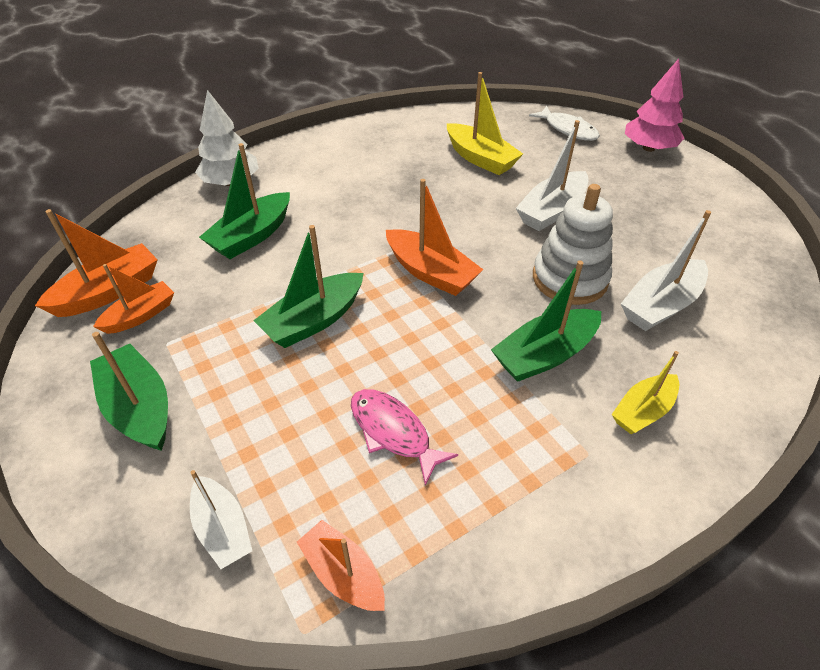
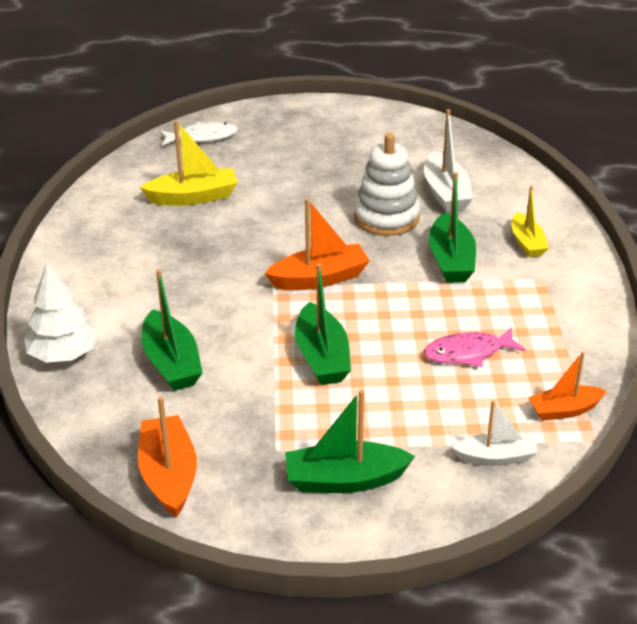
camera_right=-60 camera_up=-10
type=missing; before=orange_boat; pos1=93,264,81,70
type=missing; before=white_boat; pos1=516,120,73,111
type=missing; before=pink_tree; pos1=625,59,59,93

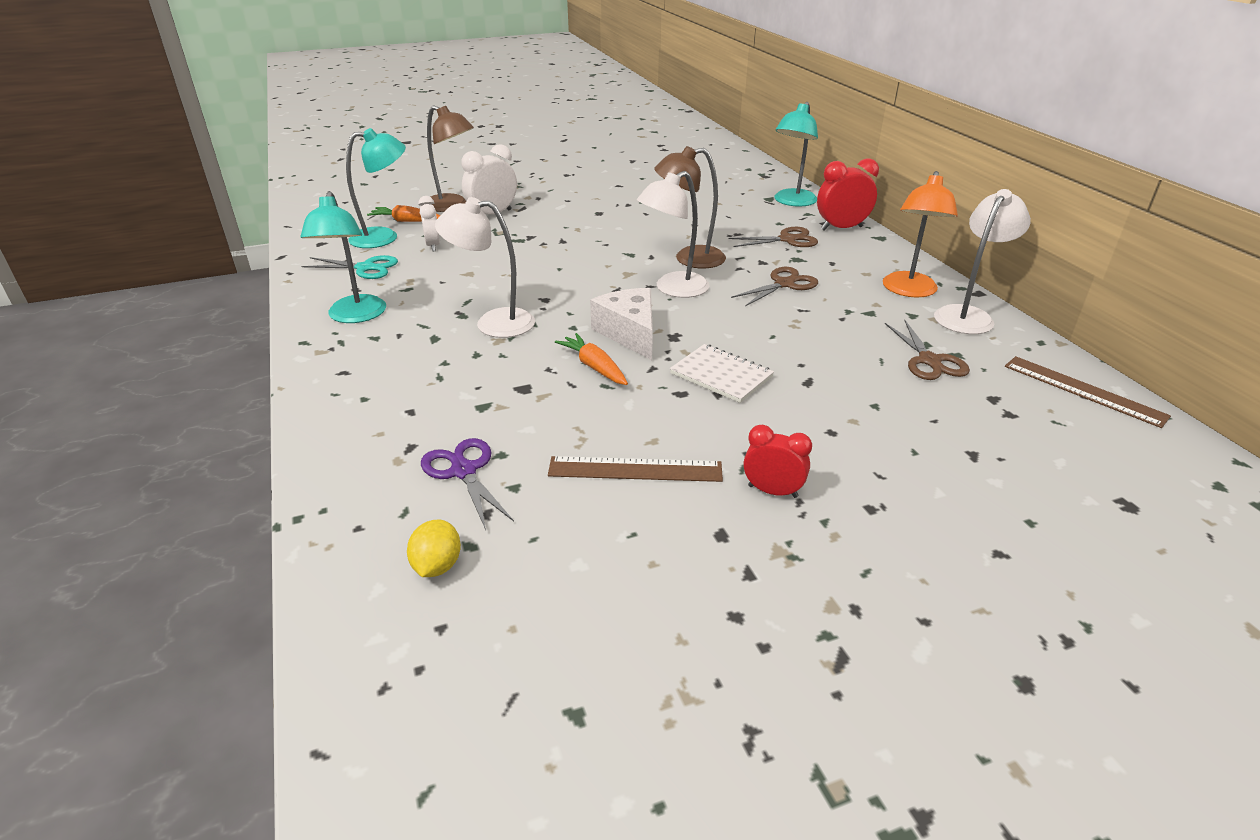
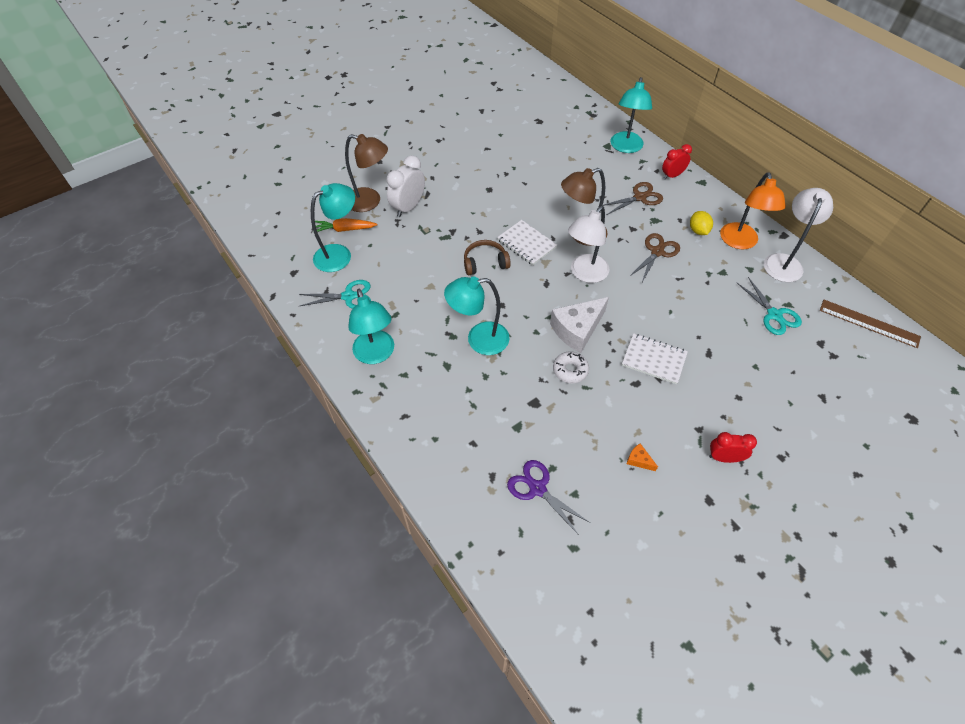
camera_right=-15 camera_up=20
type=colour; before=white_lamp; after=turquoise_lamp; pos1=435,197,100,141; pos2=444,276,65,79
type=appeared; after=brown_headphones; pos2=464,240,47,35
type=appeared; after=white_notebook; pos2=497,220,60,45
type=spun; before=white_cheese; pos1=590,288,63,72; pos2=550,297,59,56; turn=-90
type=exchanged; before=orange_carrot; after=white_donut; pos1=555,333,73,52; pos2=553,352,36,31
type=exchanged; before=brown_ruler; after=orange_cheese; pos1=548,456,175,26; pos2=627,443,31,28
type=size; before=red_clock; pos1=817,158,62,72; pos2=662,144,30,35; scale=0.66
type=relocated; before=yellow_lemon; pos1=407,520,54,57; pos2=690,211,23,24
type=colour; before=brown_scissors; after=turquoise_scissors; pos1=885,320,85,60; pos2=737,277,65,58
type=missing; before=white_clock; pos1=418,196,22,56

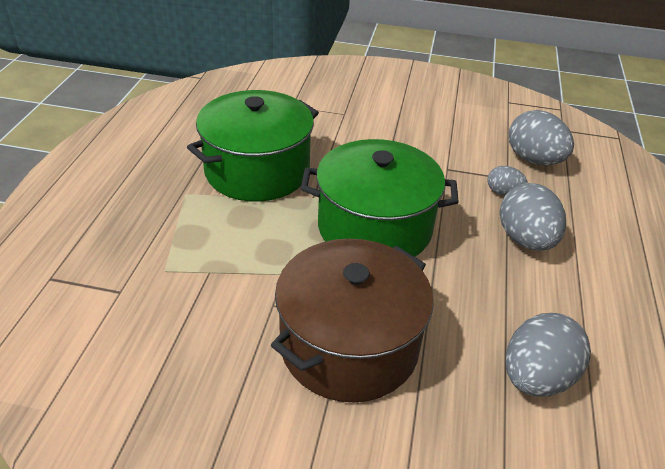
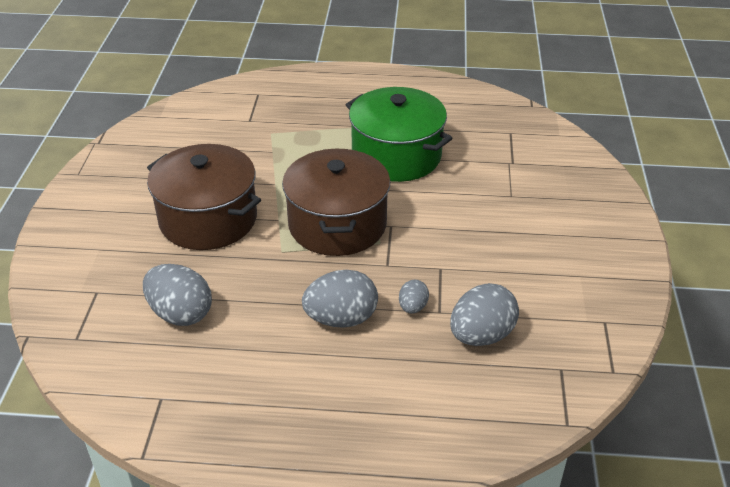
camera_right=85 camera_up=0
type=colour; before=green_pot; after=brown_pot; pos1=301,139,158,118; pos2=282,149,108,107

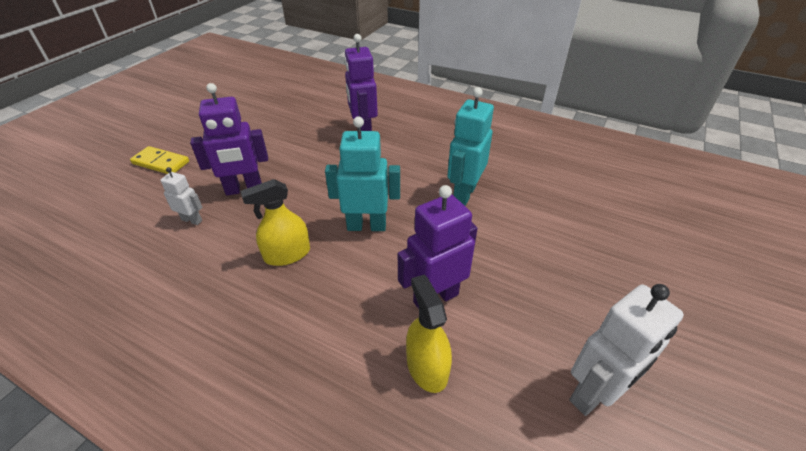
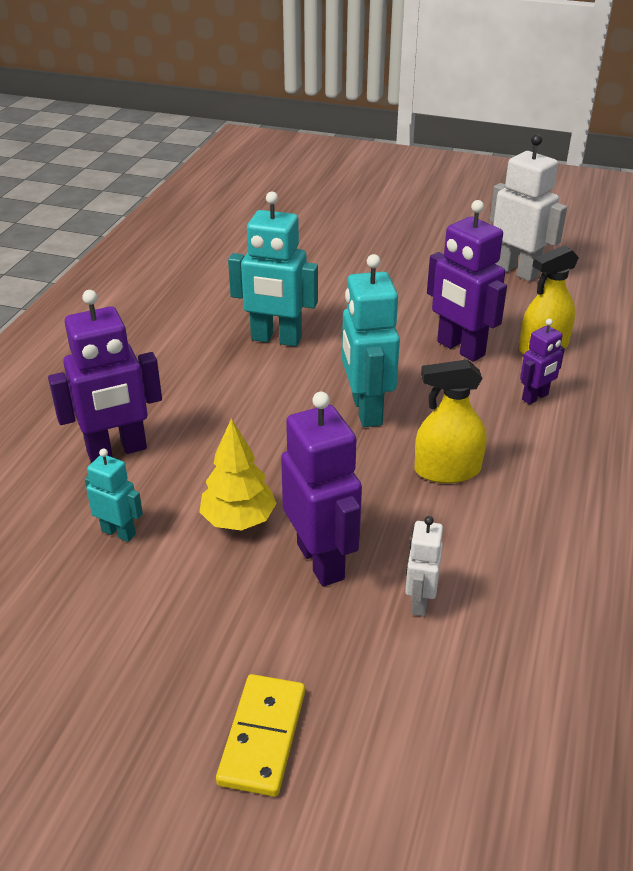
camera_right=-100 camera_up=-5
type=appeared; after=turquoise_robot; pos2=85,449,58,93
type=appeared; after=yellow_tree; pos2=199,418,78,113
type=spun; before=yellow_spray_bottle; pos1=240,179,70,87; pos2=415,359,71,124; turn=120
type=appeared; after=purple_robot; pos2=520,319,45,85

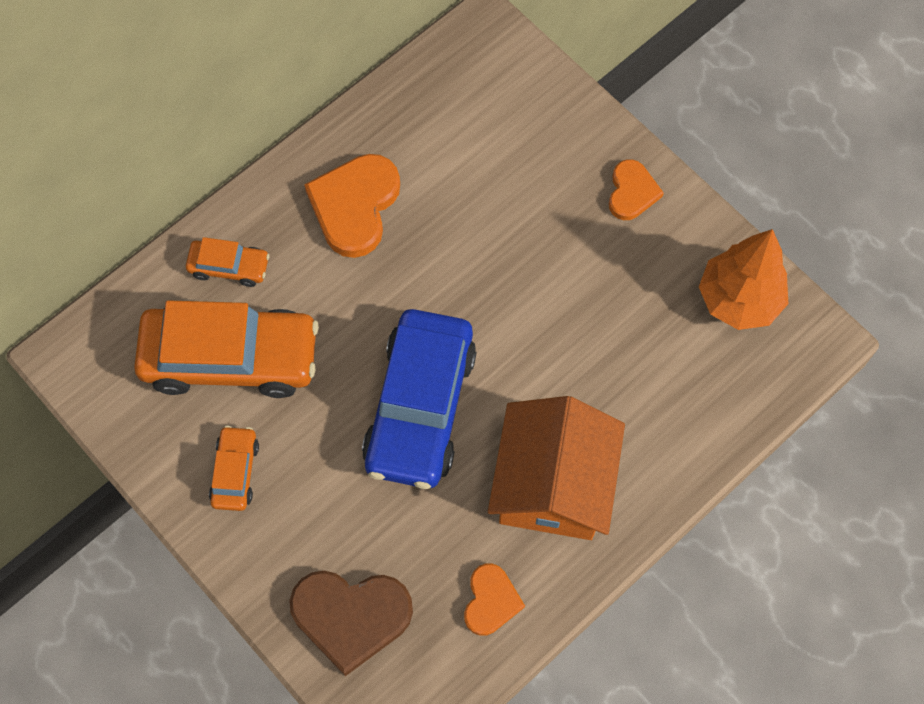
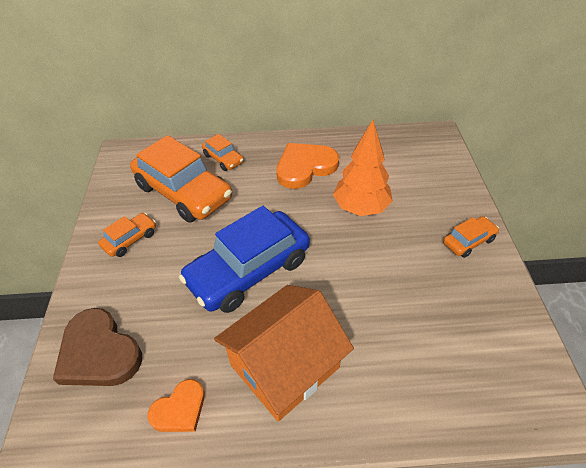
camera_right=40 camera_up=-20
type=relocated; before=orange_tree; pos1=699,229,89,101; pos2=333,120,60,96
type=exchanged; before=orange_heart; after=orange_car; pos1=609,159,55,61; pos2=443,216,56,42

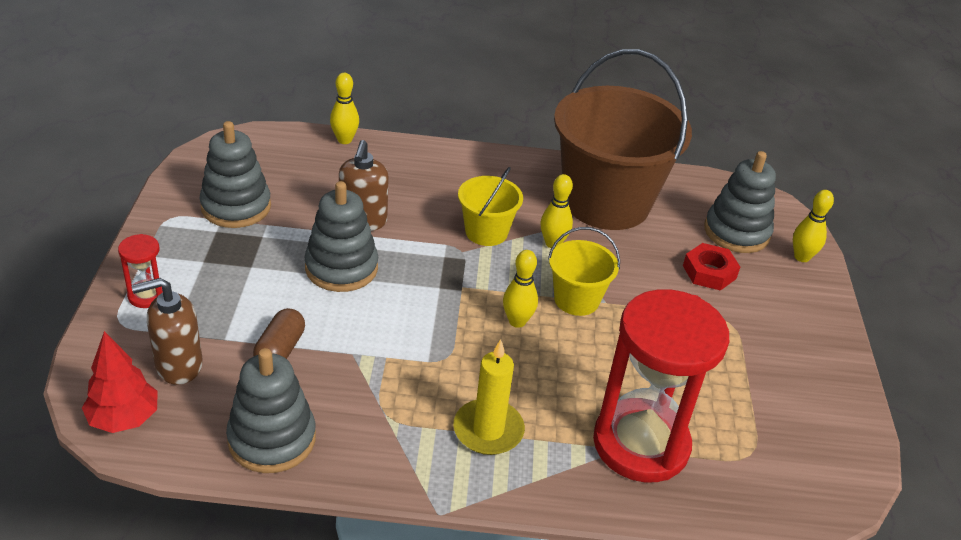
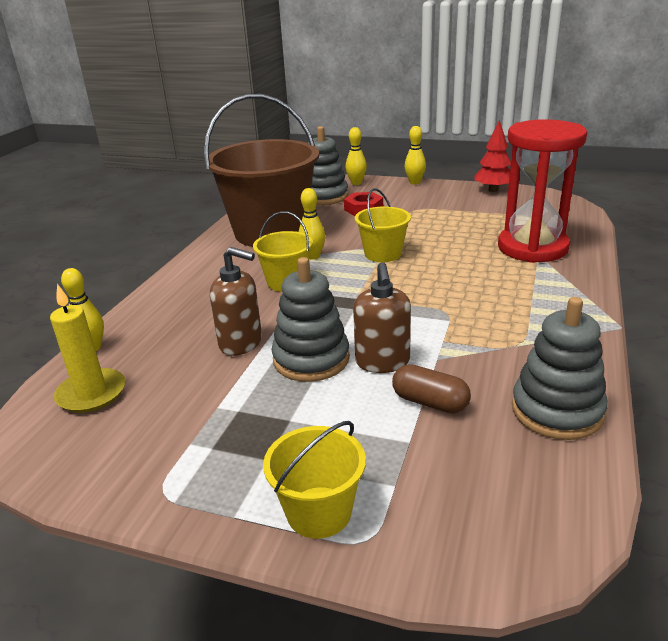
camera_right=-70 camera_up=-10
type=relocated; before=yellow_candle; pos1=453,339,72,116; pos2=50,284,75,129
type=exchanged; before=red_hourglass; after=yellow_bucket; pos1=118,234,45,74; pos2=263,421,103,118
type=relocated; before=brown_soap_dispenser; pos1=131,278,72,107; pos2=353,262,58,111
type=relocated; before=yellow_bowling_pin; pos1=503,250,35,78; pos2=405,126,21,59
type=relocated; before=red_tree; pos1=82,331,76,102; pos2=474,120,37,72
type=missing; before=grey_stacking_toy; pos1=200,121,71,107

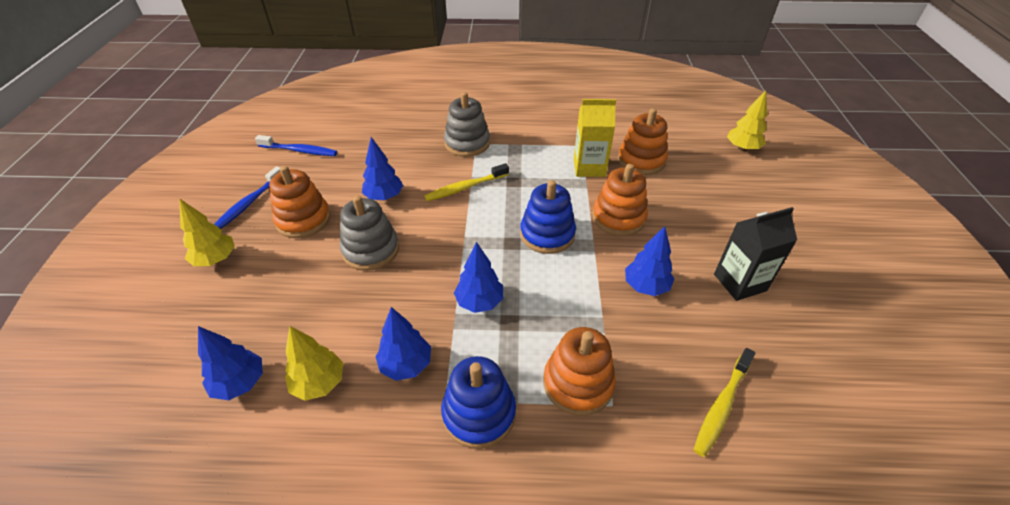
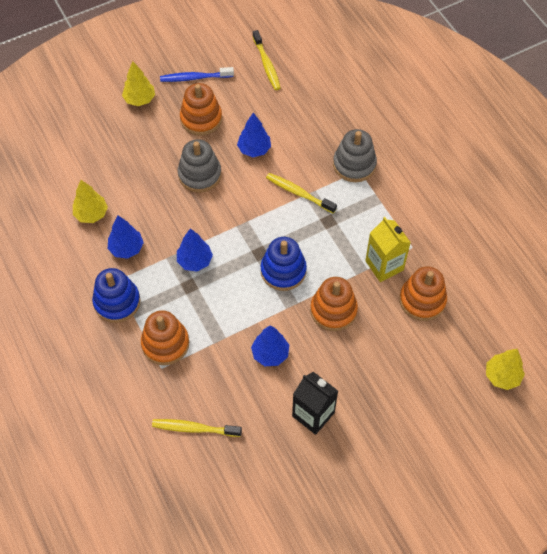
camera_right=60 camera_up=15
type=colour; before=blue_toothbrush; after=yellow_toothbrush; pos1=255,135,82,21; pos2=253,30,28,60
type=missing; before=blue_tree; pos1=198,326,65,74

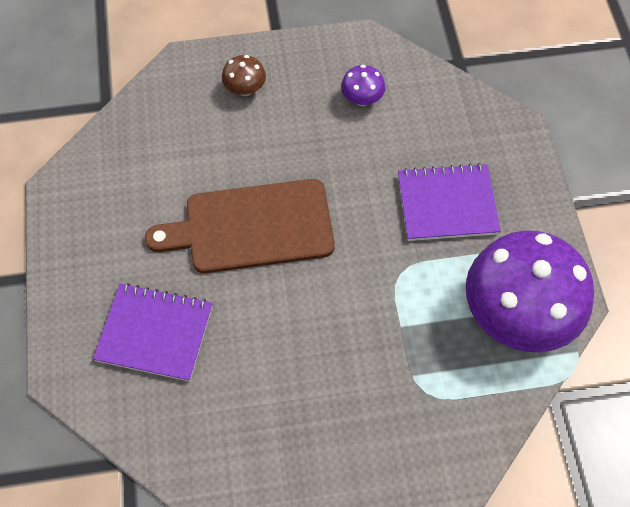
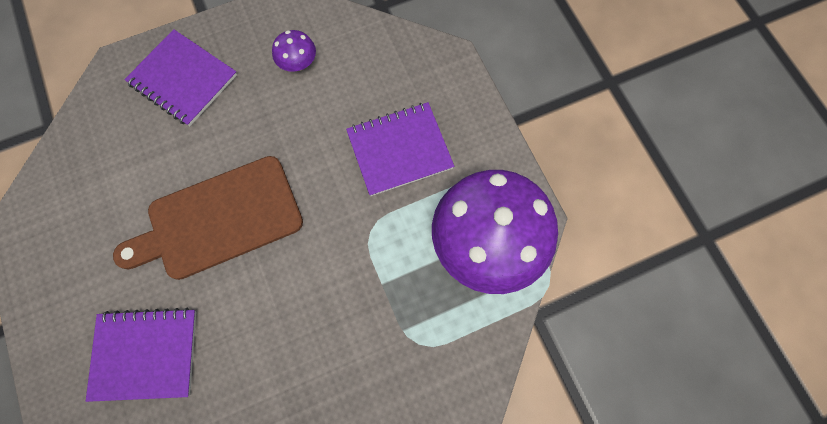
camera_right=-15 camera_up=10
type=exchanged; before=brown_mushroom; after=purple_notebook; pos1=222,55,44,41; pos2=124,29,113,97

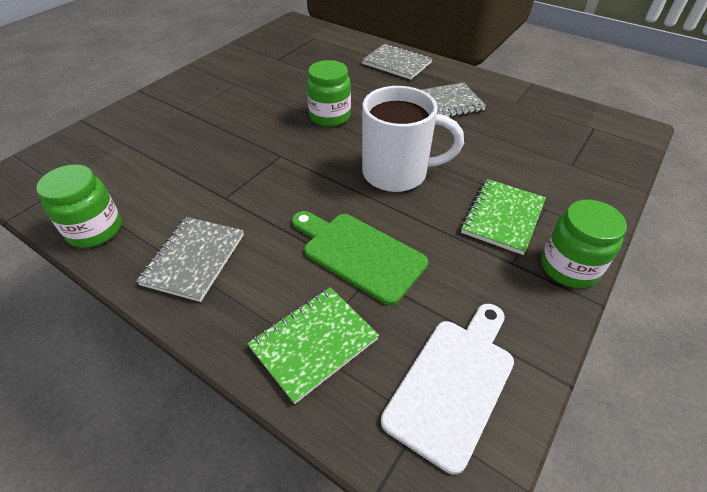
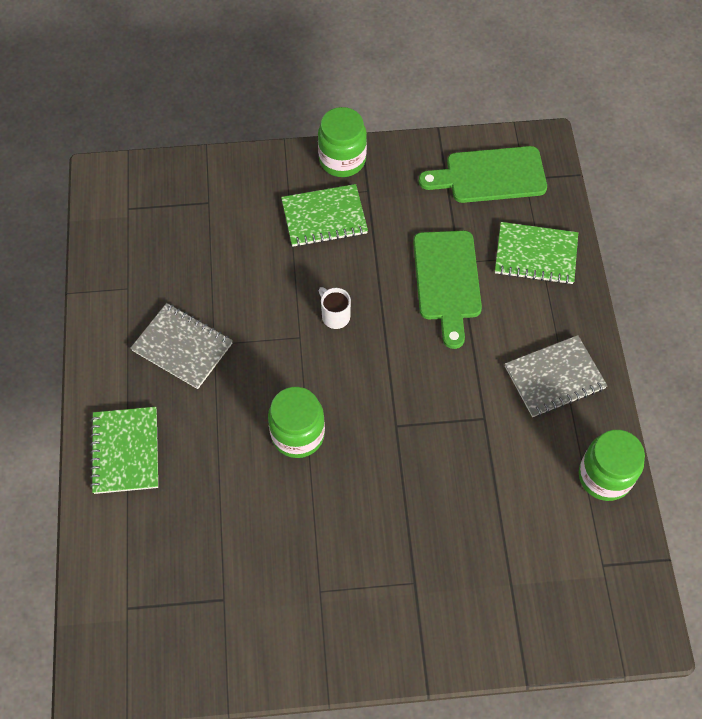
camera_right=-130 camera_up=15
type=colour; before=grey_notebook; after=green_notebook; pos1=362,44,70,36; pos2=90,407,68,87
type=size; before=white_mug; pos1=362,86,102,106; pos2=319,287,32,42; scale=0.42
type=colour; before=white_cutting_board; after=green_cutting_board; pos1=381,304,133,171; pos2=419,146,128,57

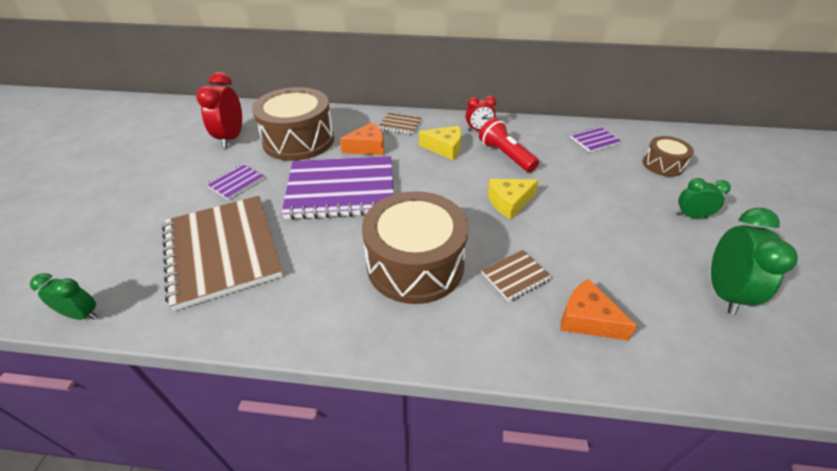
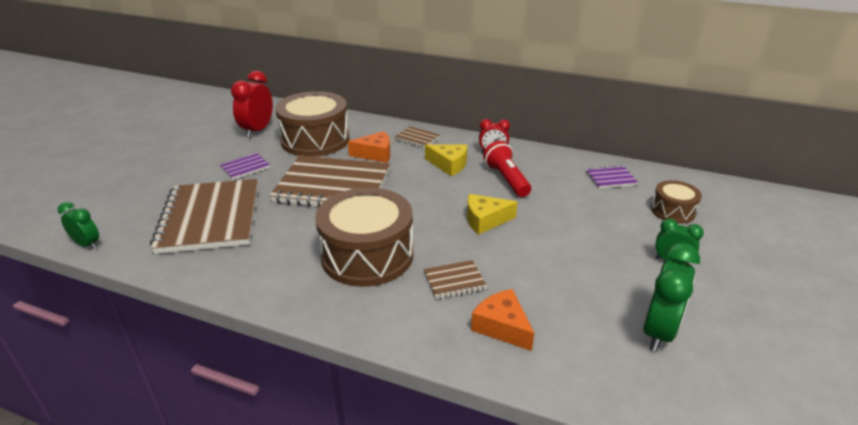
camera_right=15 camera_up=-10
type=colour; before=purple_notebook; after=brown_notebook; pos1=281,156,113,64; pos2=269,155,121,52

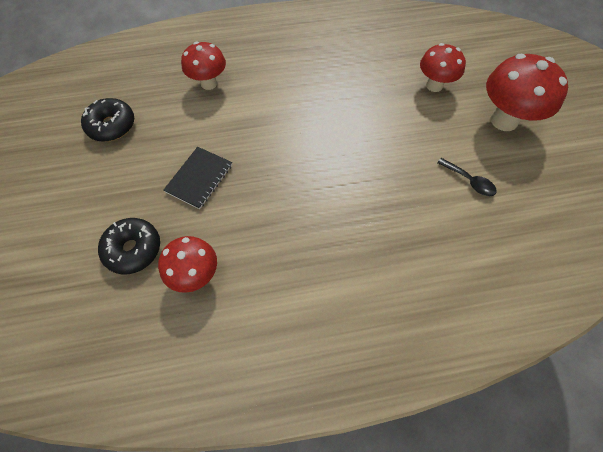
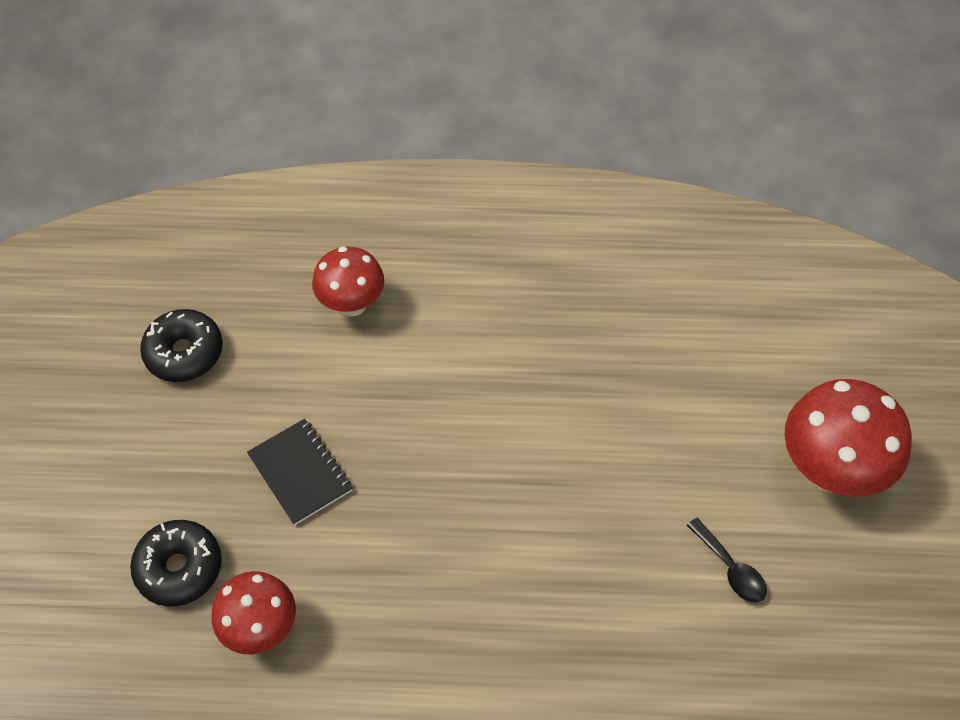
camera_right=15 camera_up=-5
type=spun; before=black_notebook; pos1=163,147,69,62; pos2=247,419,105,106; turn=-75
type=missing; before=red_mushroom; pos1=420,43,46,49

